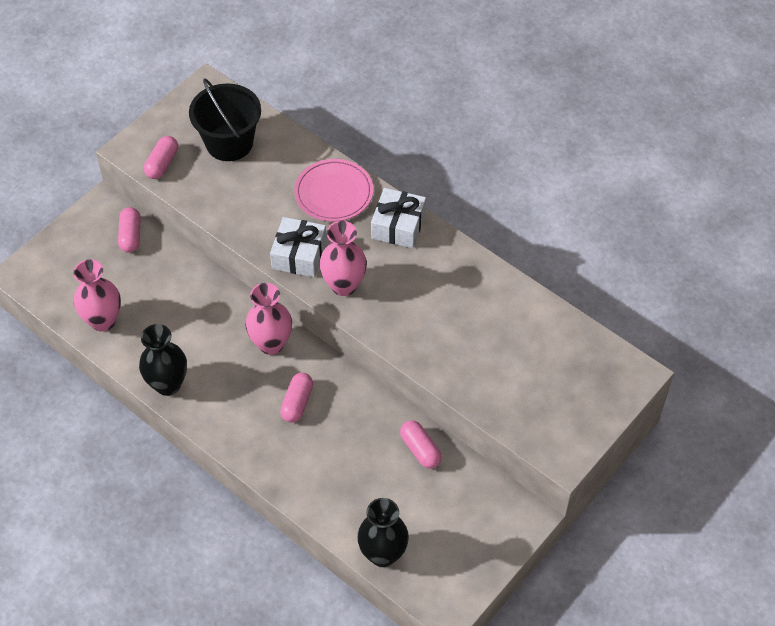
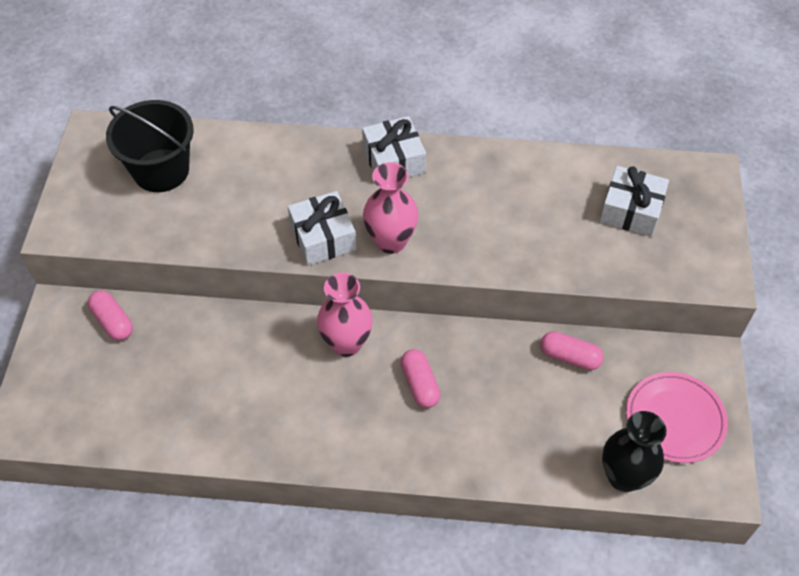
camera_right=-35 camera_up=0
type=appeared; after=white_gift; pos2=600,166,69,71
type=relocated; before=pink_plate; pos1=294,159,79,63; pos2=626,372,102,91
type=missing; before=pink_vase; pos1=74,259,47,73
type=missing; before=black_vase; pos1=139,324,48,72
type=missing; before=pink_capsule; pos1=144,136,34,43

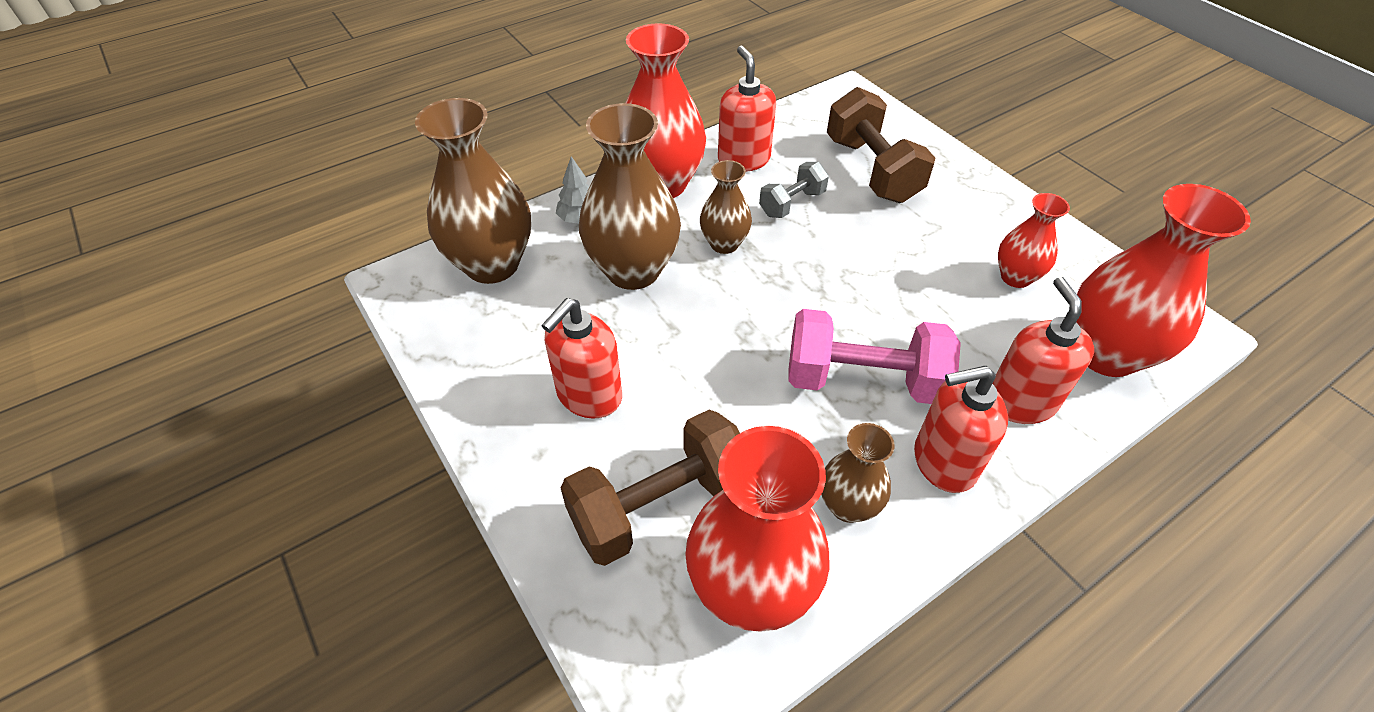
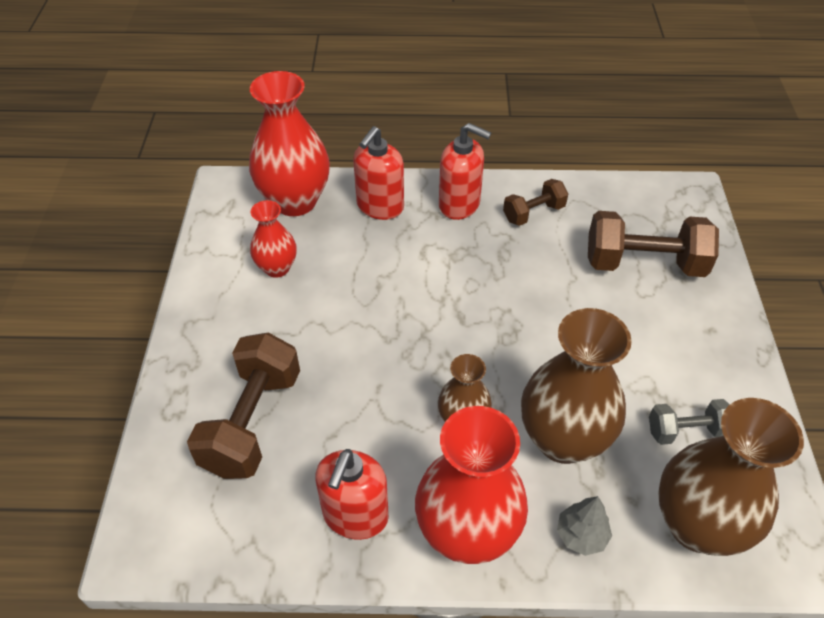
camera_right=-145 camera_up=0
type=exchanged; before=brown_vase; after=brown_dumbbell; pos1=821,423,73,100; pos2=503,179,65,47
type=relocated; before=grey_dumbbell; pos1=759,162,70,56; pos2=649,399,81,46
type=missing; before=red_soap_dispenser; pos1=541,298,81,121
type=missing; before=red_vase; pos1=685,426,145,206
type=missing; before=pink_dumbbell; pos1=789,309,172,95

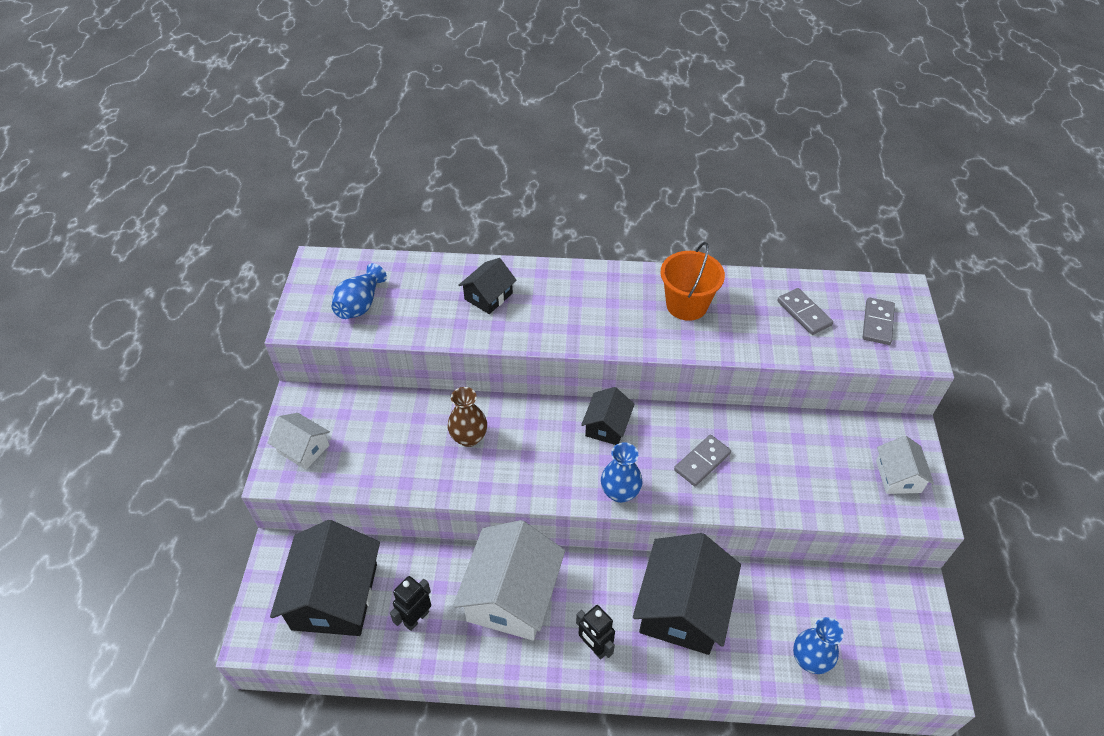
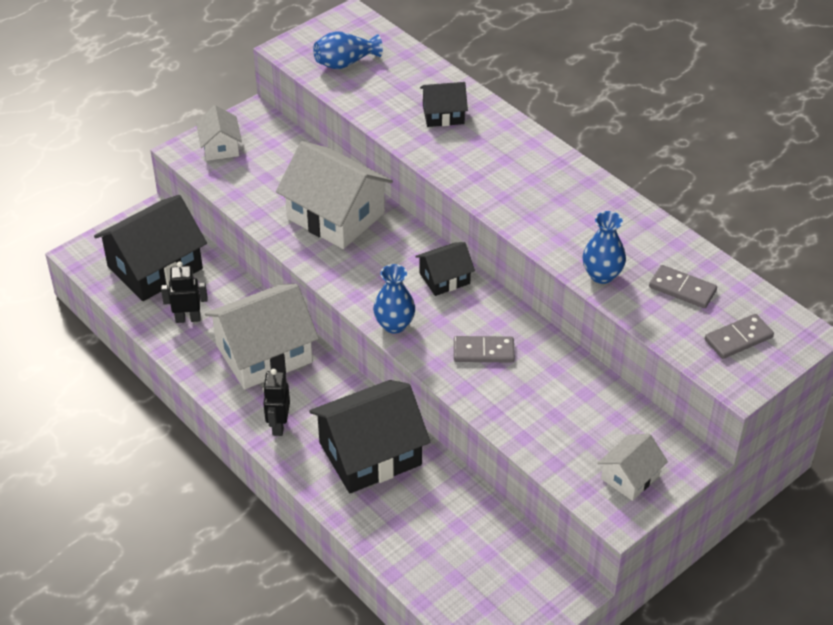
camera_right=45 camera_up=-5
type=exchanged; before=brown_vase; after=white_house; pos1=448,387,39,60; pos2=276,141,117,108
type=relocated; before=blue_vase; pos1=793,617,51,57; pos2=583,211,43,73
type=spun; before=grey_domino; pos1=777,288,56,47; pos2=649,265,68,43; turn=-75
type=missing; before=orange_bucket; pos1=661,242,64,79

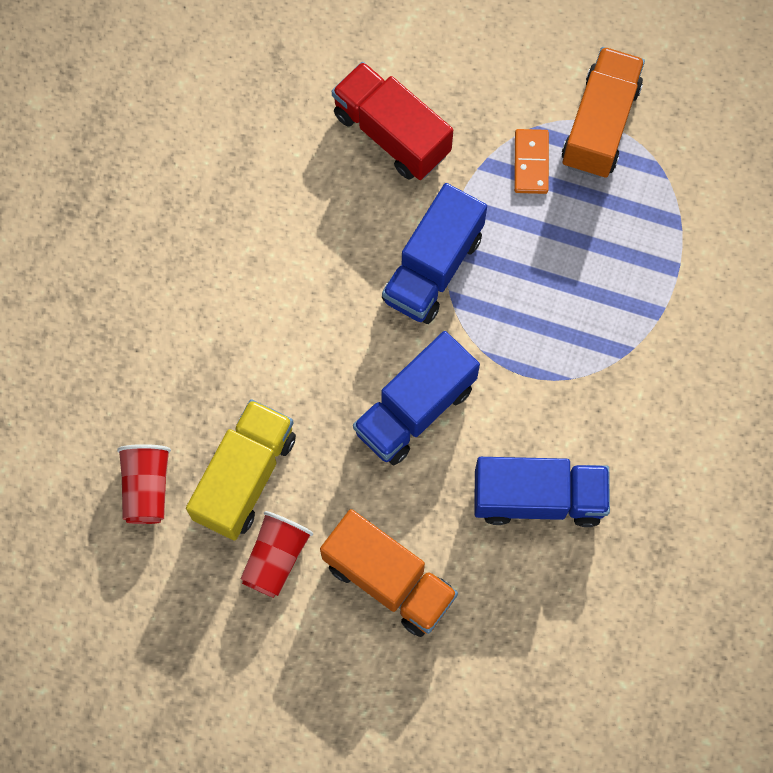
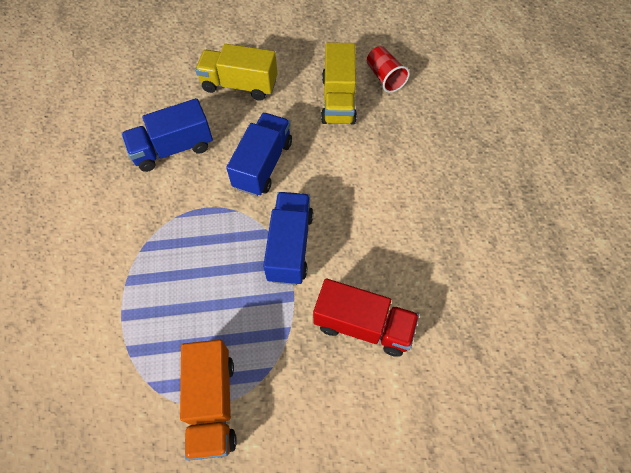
camera_right=155 camera_up=-10
type=colour; before=orange_truck; after=yellow_truck; pos1=320,509,138,128; pos2=195,44,82,57
type=missing; before=red_cup; pos1=241,511,72,87
type=missing; before=orange_domino; pos1=514,129,35,65

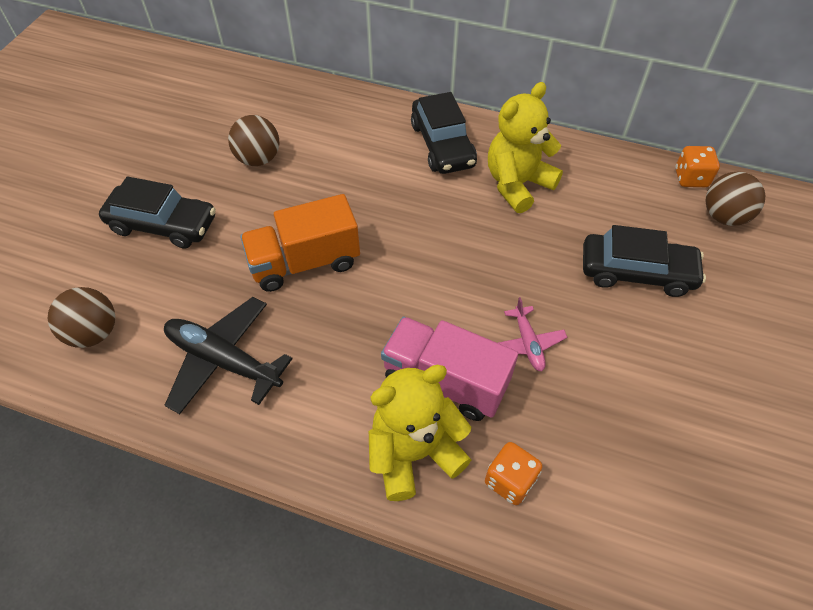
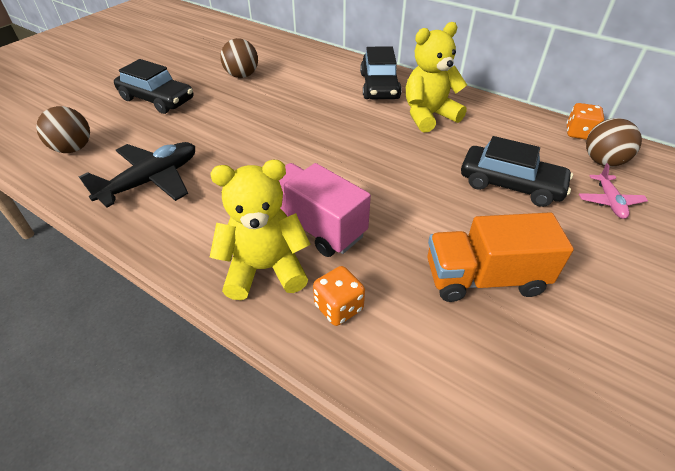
camera_right=15 camera_up=-10
type=spun; before=black_plane; pos1=164,297,129,117; pos2=79,142,116,65; turn=90
type=relocated; before=orange_truck; pos1=240,194,120,98; pos2=427,212,147,90
type=relocated; before=pink_plane; pos1=498,297,69,74; pos2=579,163,69,56

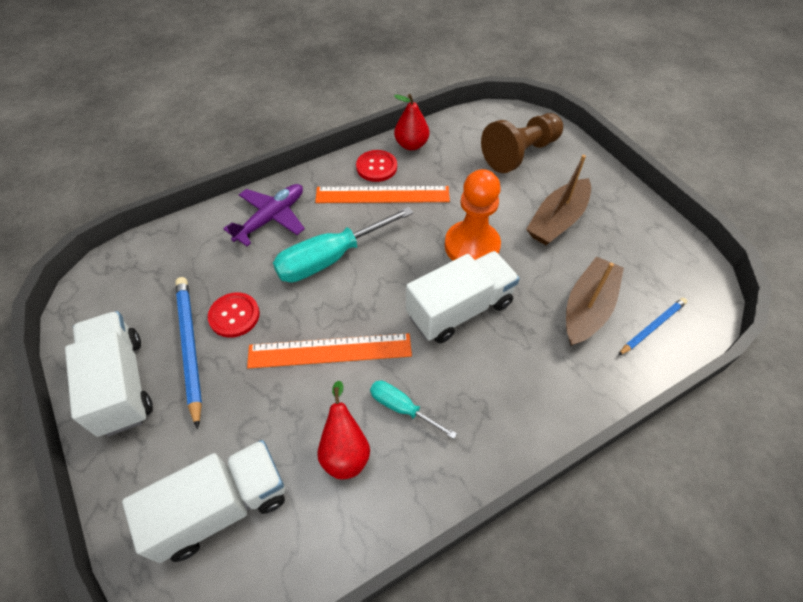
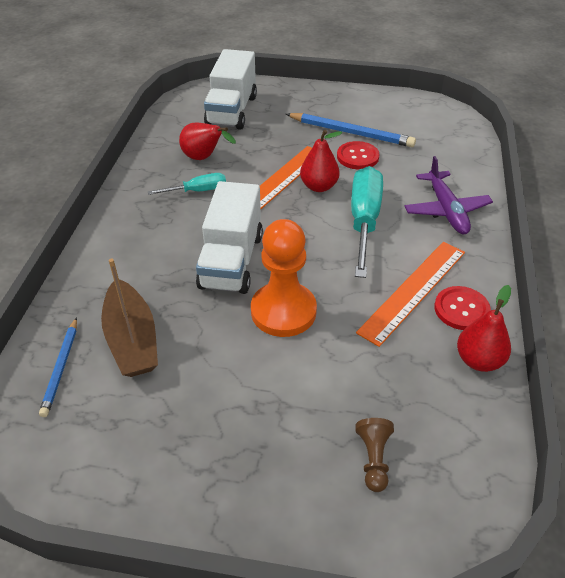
camera_right=130 camera_up=-10
type=appeared; after=red_pear; pos2=300,130,42,62
type=size; before=brown_pawn; pos1=481,113,82,60; pos2=355,418,39,74; scale=0.48
type=missing; before=white_truck; pos1=65,311,88,126
type=missing; before=brown_boat; pos1=526,155,65,90

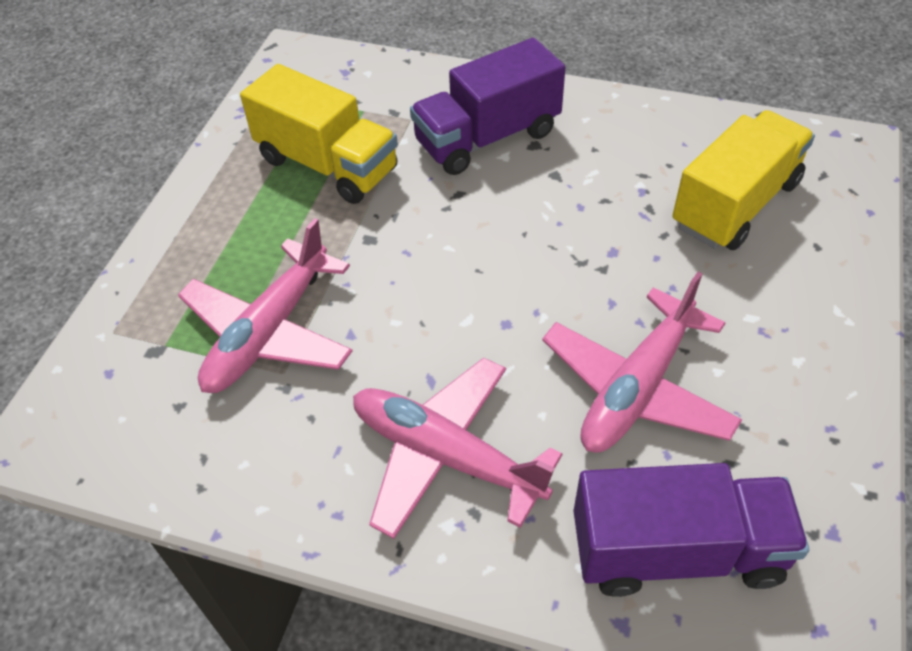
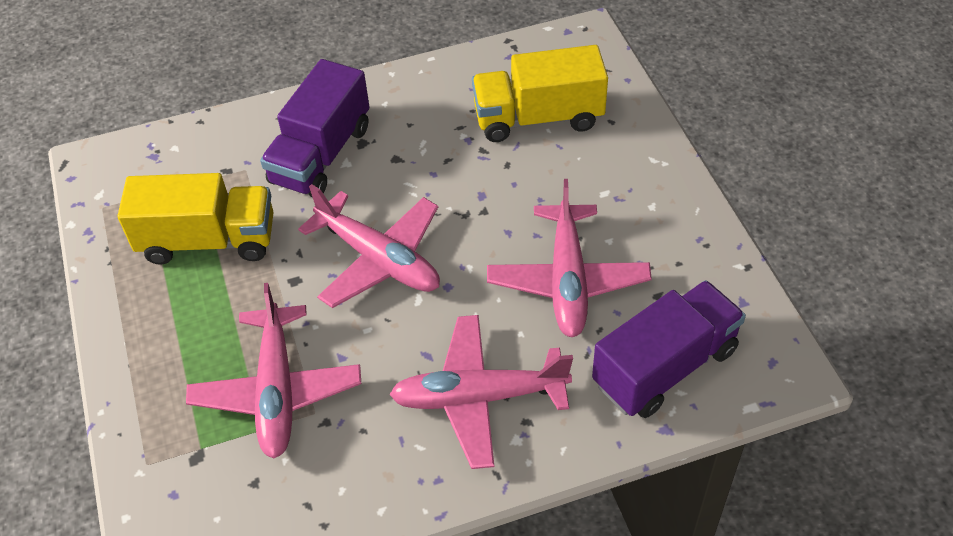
camera_right=-35 camera_up=0
type=appeared; after=pink_plane; pos2=298,184,142,124
type=spun; before=yellow_truck; pos1=672,110,143,140; pos2=472,45,136,97; turn=-105

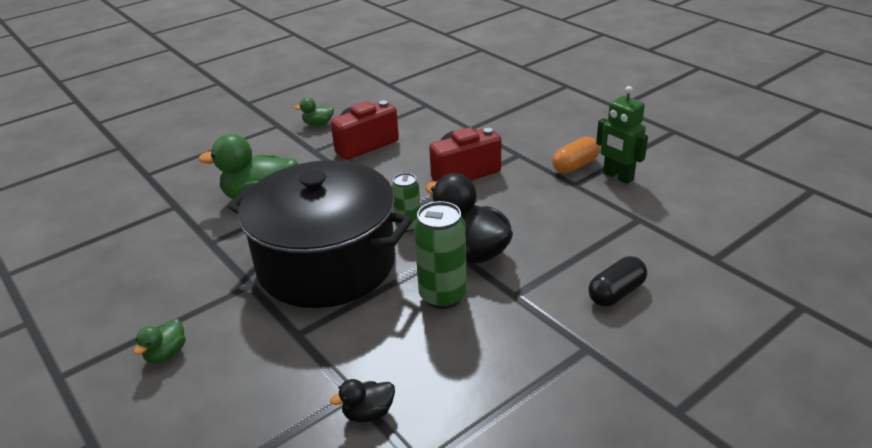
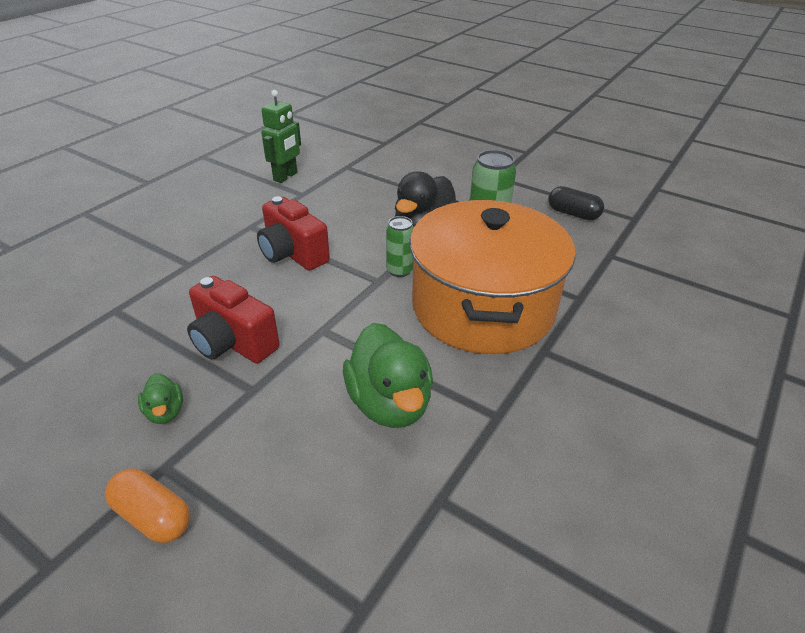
camera_right=-110 camera_up=5
type=relocated; before=orange_capsule; pos1=552,137,48,36; pos2=105,469,85,74
type=colour; before=black_pot; after=orange_pot; pos1=228,160,185,148; pos2=410,200,165,154
type=relocated; before=black_capsule; pos1=588,256,59,51; pos2=548,186,56,34
type=missing; before=green_duck; pos1=134,318,52,46
type=missing; before=black_duck; pos1=330,379,65,43

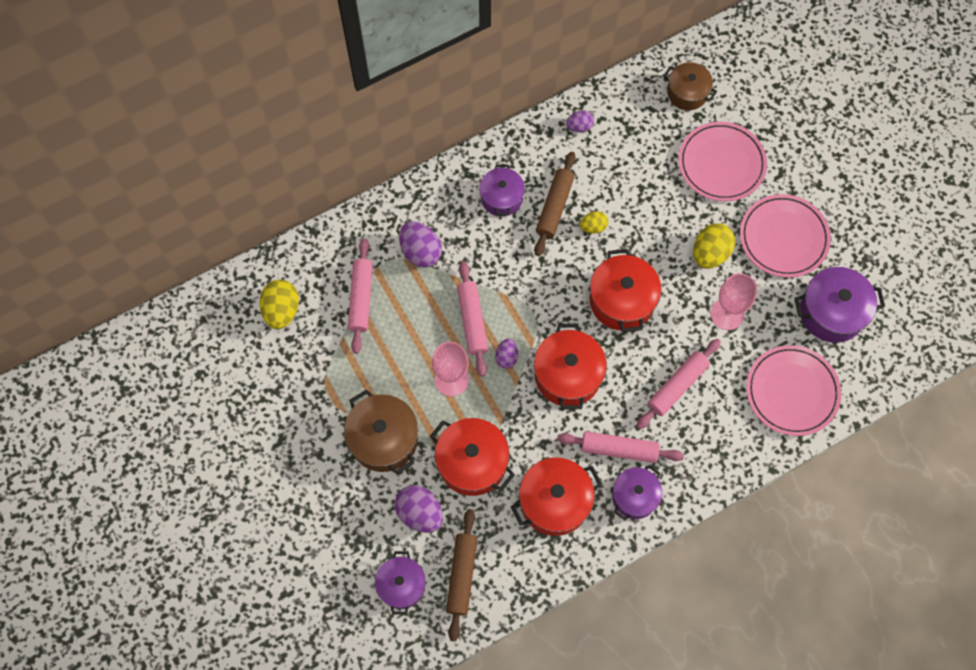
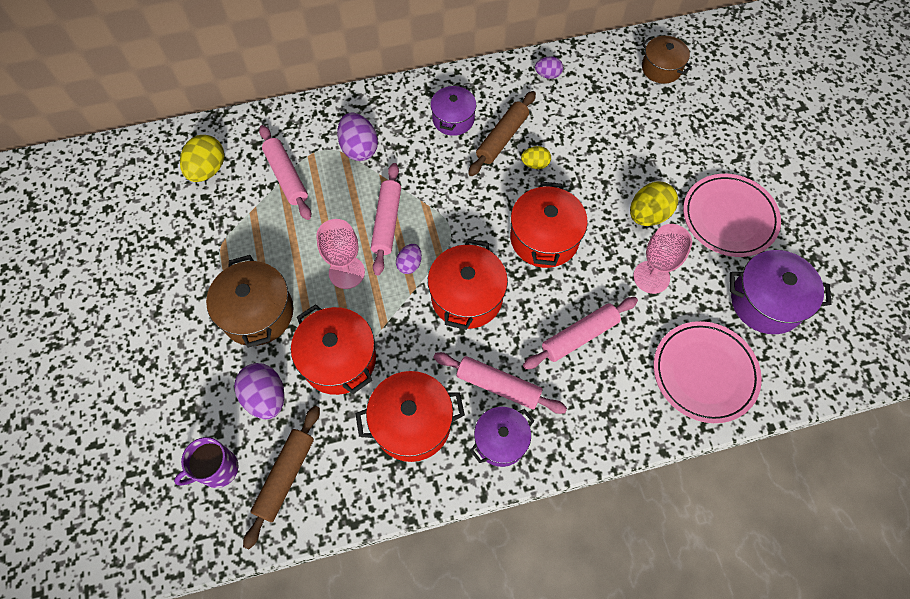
camera_right=15 camera_up=-5
type=exchanged; before=purple_pot; after=purple_mug; pos1=375,551,51,64; pos2=174,437,65,51
type=spun; before=pink_rolling_pin; pos1=348,239,25,115; pos2=259,125,52,95; turn=-45
type=missing; before=pink_plate; pos1=678,122,89,79

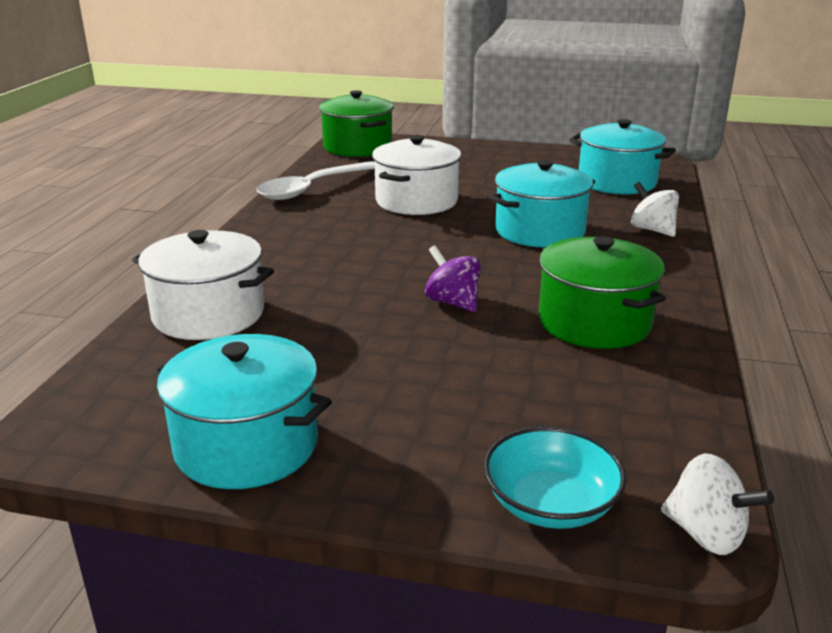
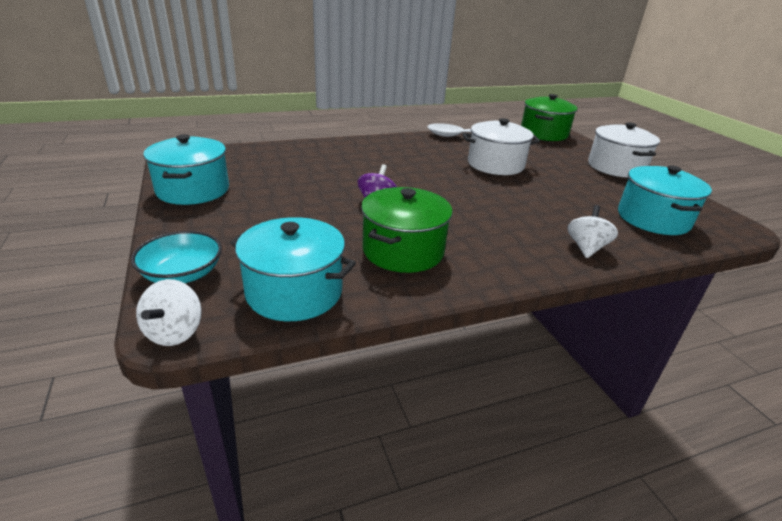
camera_right=55 camera_up=5
type=relocated; before=turquoise_pot; pos1=489,160,106,87; pos2=230,217,126,104
type=relocated; before=white_pot; pos1=132,230,142,110; pos2=588,122,72,56

